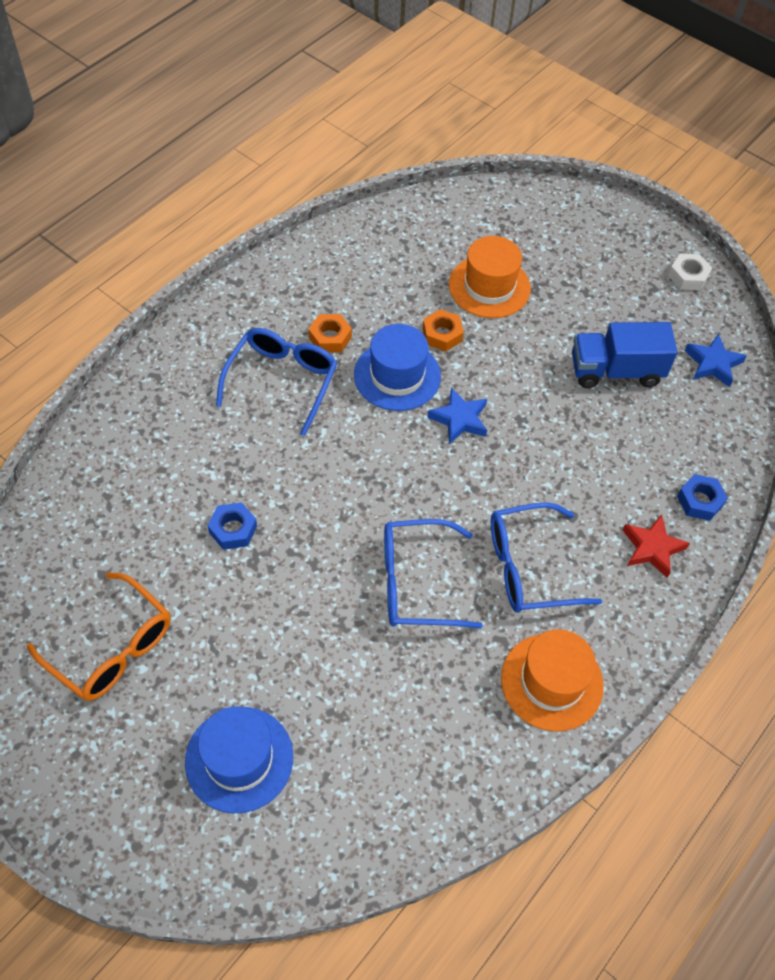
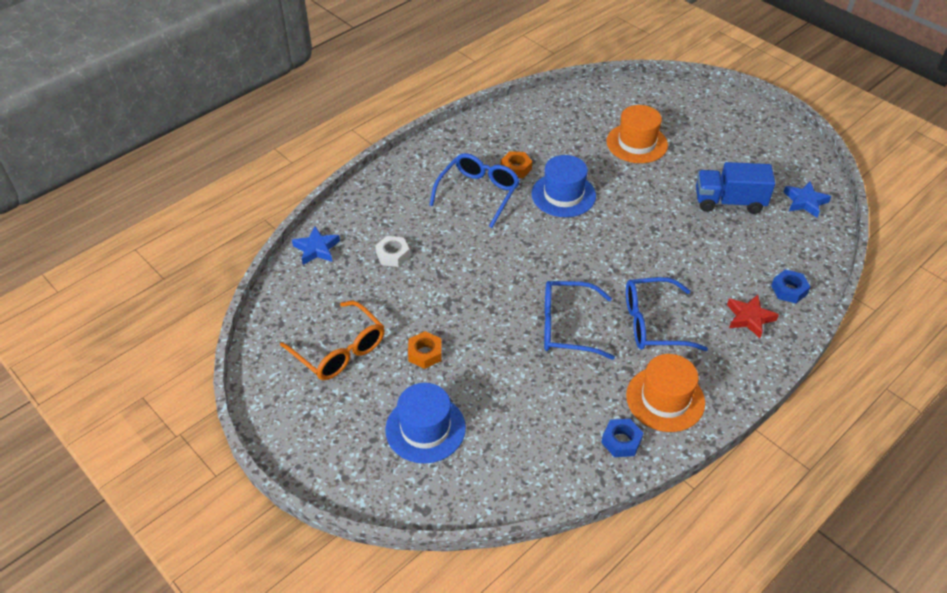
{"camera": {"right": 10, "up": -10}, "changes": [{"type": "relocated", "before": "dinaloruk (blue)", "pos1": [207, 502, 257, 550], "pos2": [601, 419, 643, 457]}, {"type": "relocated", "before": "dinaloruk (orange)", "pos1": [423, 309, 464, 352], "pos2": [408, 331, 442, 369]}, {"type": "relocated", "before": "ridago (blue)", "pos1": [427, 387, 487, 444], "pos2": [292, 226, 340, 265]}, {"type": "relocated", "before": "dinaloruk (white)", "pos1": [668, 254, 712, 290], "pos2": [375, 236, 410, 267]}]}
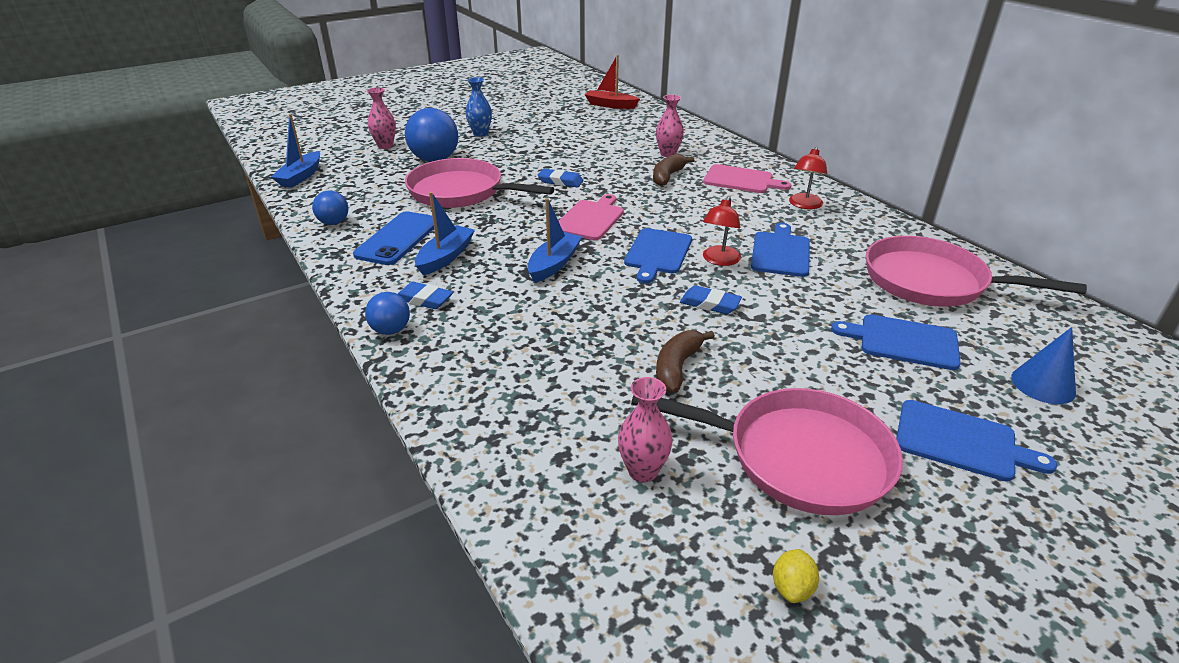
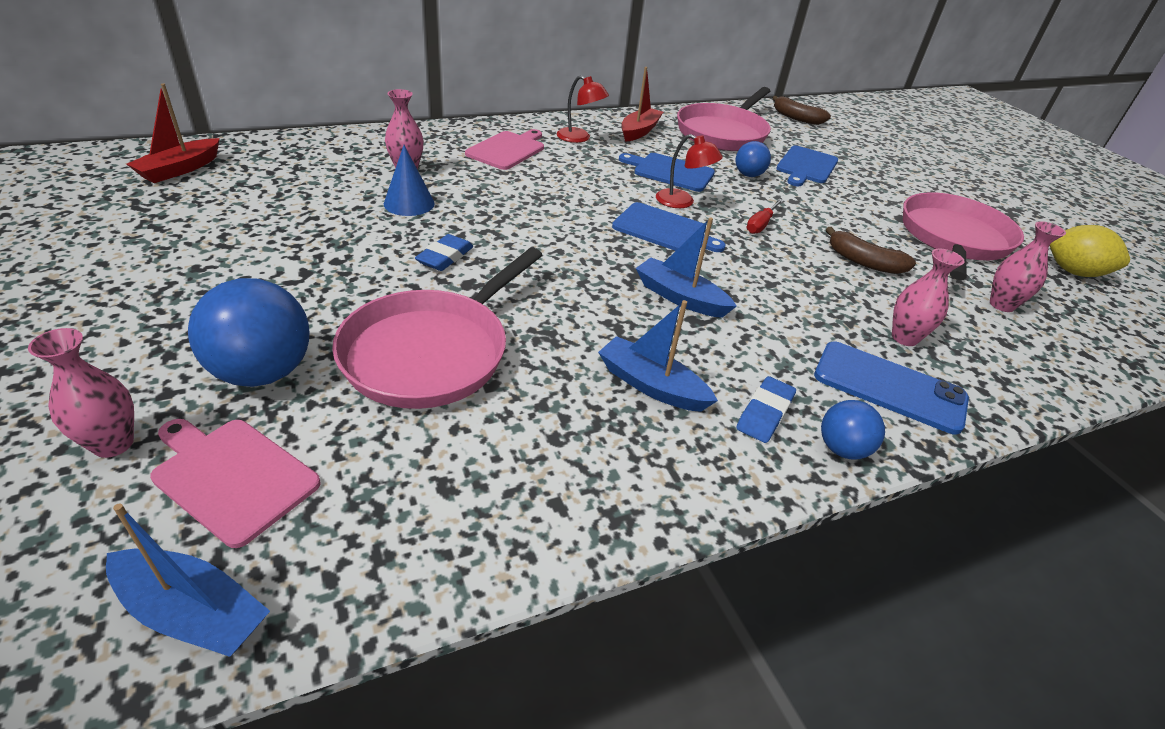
{"camera": {"right": -85, "up": 5}, "changes": [{"type": "missing", "before": "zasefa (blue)", "pos1": [465, 77, 492, 137]}, {"type": "missing", "before": "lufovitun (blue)", "pos1": [896, 400, 1057, 482]}, {"type": "appeared", "after": "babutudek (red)", "pos2": [621, 67, 663, 142]}, {"type": "appeared", "after": "zasefa (pink)", "pos2": [892, 249, 965, 346]}, {"type": "relocated", "before": "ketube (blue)", "pos1": [312, 190, 349, 225], "pos2": [736, 141, 771, 177]}, {"type": "relocated", "before": "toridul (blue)", "pos1": [353, 211, 434, 265], "pos2": [814, 342, 969, 434]}, {"type": "relocated", "before": "lufovitun (pink)", "pos1": [559, 194, 624, 240], "pos2": [150, 419, 321, 548]}, {"type": "relocated", "before": "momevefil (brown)", "pos1": [653, 154, 694, 186], "pos2": [773, 96, 831, 125]}, {"type": "relocated", "before": "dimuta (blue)", "pos1": [1011, 327, 1076, 404], "pos2": [384, 145, 435, 216]}, {"type": "exchanged", "before": "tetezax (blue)", "after": "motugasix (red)", "pos1": [680, 286, 742, 314], "pos2": [746, 199, 784, 234]}, {"type": "size", "before": "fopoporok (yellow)", "pos1": [773, 549, 819, 603], "pos2": [1049, 225, 1130, 277], "scale": 1.85}]}
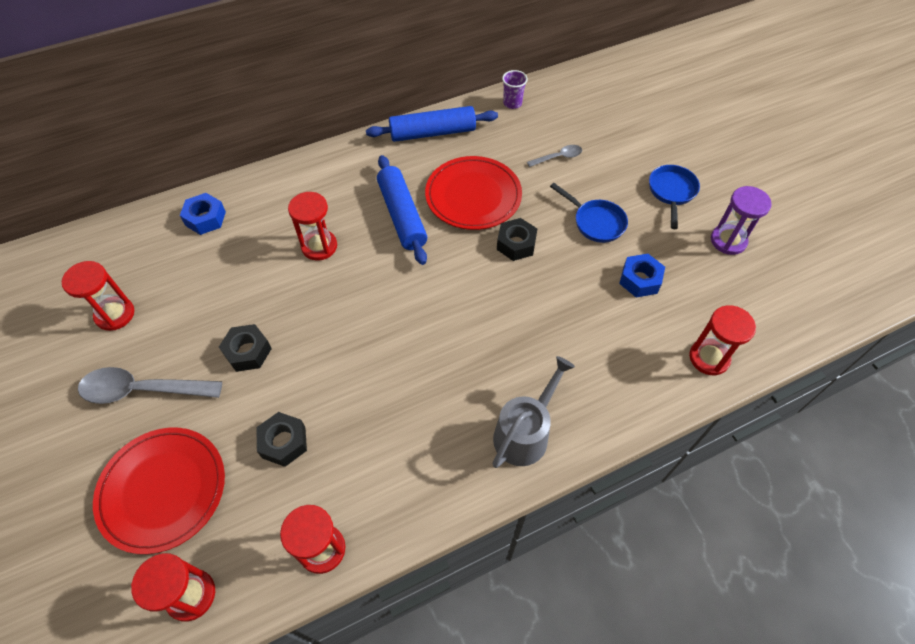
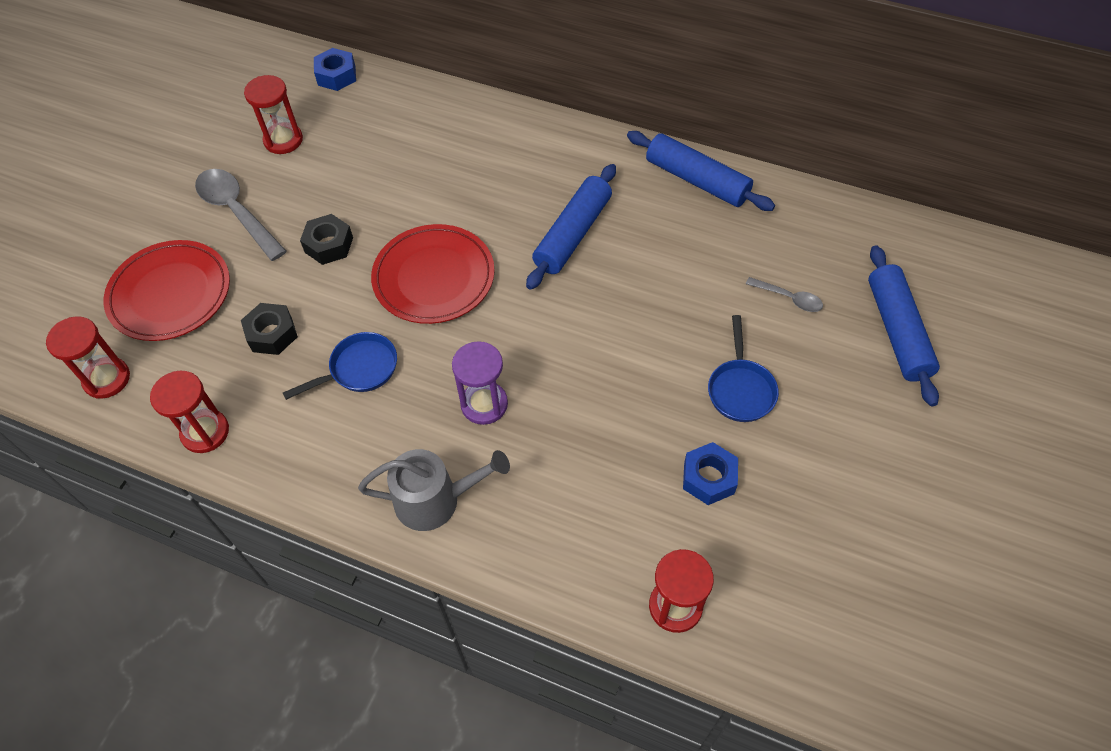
{"camera": {"right": 50, "up": 0}, "changes": [{"type": "missing", "before": "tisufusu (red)", "pos1": [288, 192, 337, 261]}, {"type": "missing", "before": "dinaloruk (black)", "pos1": [497, 218, 537, 261]}, {"type": "missing", "before": "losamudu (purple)", "pos1": [502, 70, 528, 109]}, {"type": "appeared", "after": "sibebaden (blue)", "pos2": [868, 245, 940, 406]}, {"type": "relocated", "before": "dinaloruk (blue)", "pos1": [180, 193, 226, 235], "pos2": [314, 48, 356, 91]}, {"type": "relocated", "before": "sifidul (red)", "pos1": [425, 156, 522, 230], "pos2": [371, 224, 495, 324]}, {"type": "relocated", "before": "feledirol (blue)", "pos1": [649, 165, 700, 229], "pos2": [283, 332, 397, 400]}, {"type": "relocated", "before": "tisufusu (purple)", "pos1": [711, 186, 772, 255], "pos2": [452, 341, 508, 425]}]}
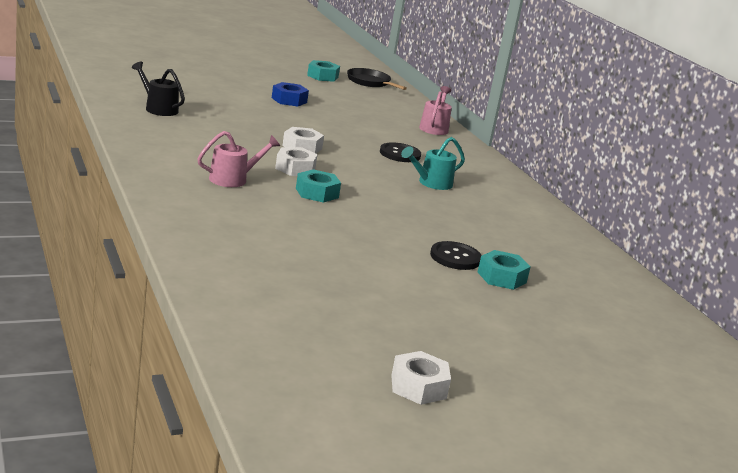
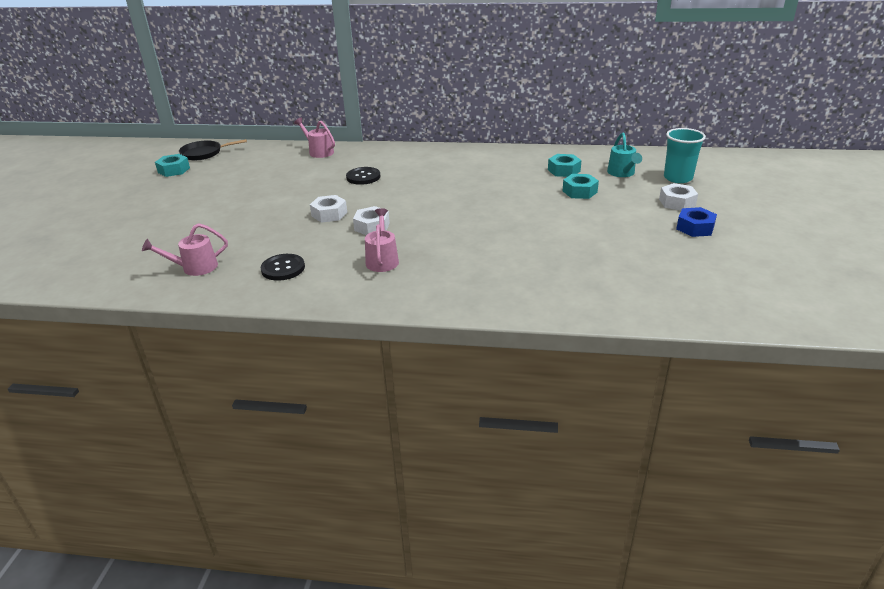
{"camera": {"right": -55, "up": 10}, "changes": [{"type": "appeared", "after": "losamudu (turquoise)", "pos2": [664, 128, 706, 183]}, {"type": "relocated", "before": "dinaloruk (blue)", "pos1": [272, 82, 309, 106], "pos2": [676, 207, 717, 237]}, {"type": "relocated", "before": "dinaloruk (turquoise)", "pos1": [296, 169, 341, 203], "pos2": [548, 154, 582, 177]}, {"type": "relocated", "before": "dinaloruk (white)", "pos1": [391, 351, 451, 405], "pos2": [659, 183, 698, 211]}, {"type": "relocated", "before": "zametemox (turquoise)", "pos1": [401, 137, 465, 190], "pos2": [607, 133, 642, 177]}, {"type": "relocated", "before": "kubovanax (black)", "pos1": [430, 241, 482, 270], "pos2": [261, 254, 305, 281]}, {"type": "colour", "before": "zametemox (black)", "after": "zametemox (pink)", "pos1": [132, 62, 185, 116], "pos2": [142, 223, 228, 276]}]}
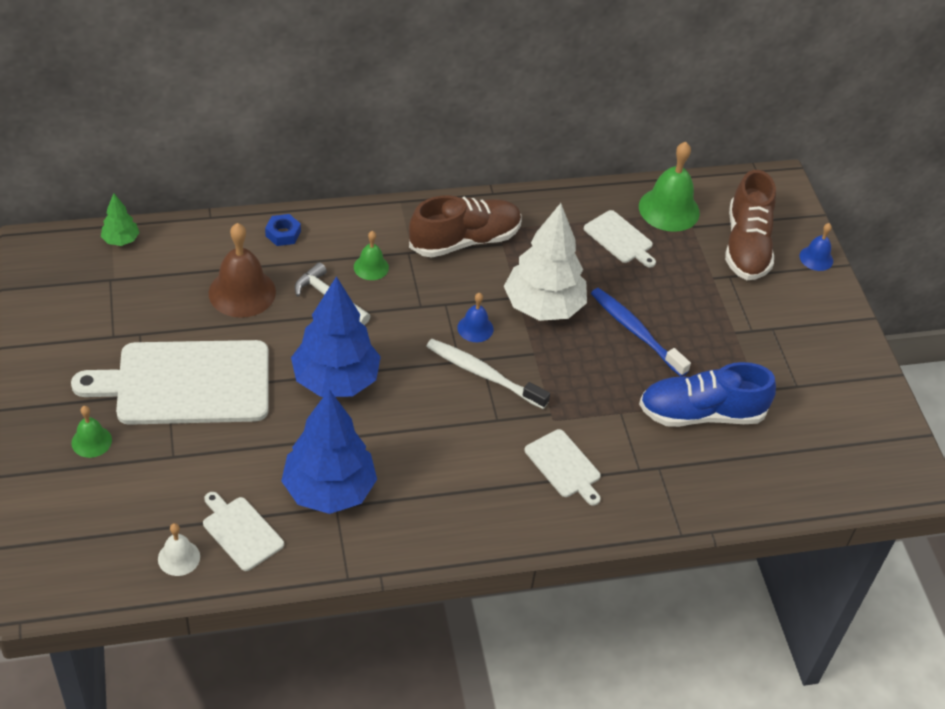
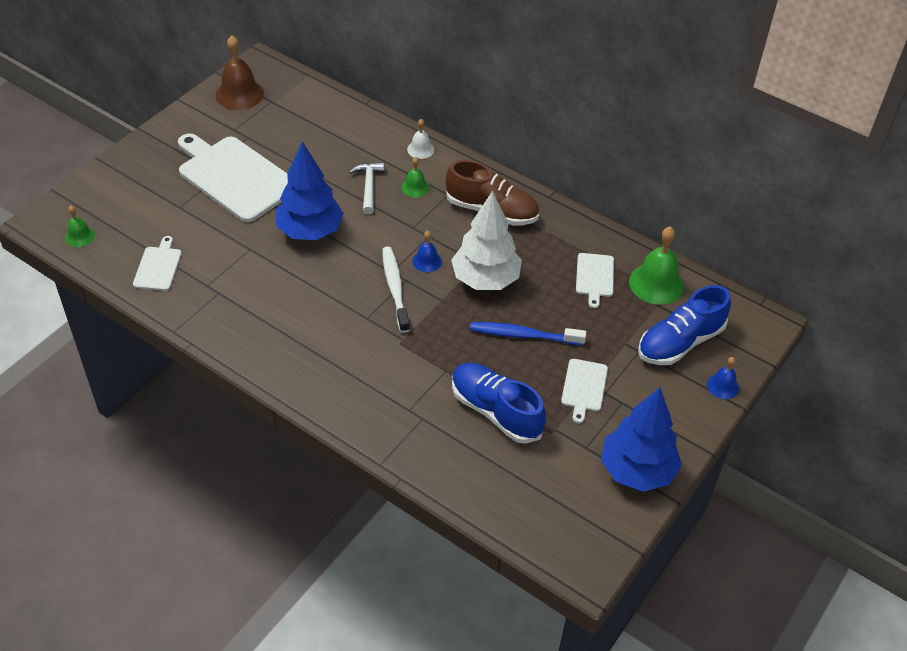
{"camera": {"right": 50, "up": 0}, "changes": [{"type": "missing", "before": "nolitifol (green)", "pos1": [101, 193, 140, 246]}, {"type": "missing", "before": "dinaloruk (blue)", "pos1": [265, 214, 301, 246]}, {"type": "relocated", "before": "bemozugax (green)", "pos1": [71, 406, 112, 458], "pos2": [65, 206, 95, 247]}, {"type": "relocated", "before": "bemozugax (white)", "pos1": [158, 523, 200, 576], "pos2": [407, 119, 434, 159]}, {"type": "relocated", "before": "bemozugax (brown)", "pos1": [209, 223, 276, 318], "pos2": [215, 36, 264, 110]}, {"type": "relocated", "before": "nolitifol (blue)", "pos1": [281, 389, 377, 514], "pos2": [601, 387, 682, 492]}, {"type": "relocated", "before": "lufovitun (white)", "pos1": [524, 429, 601, 506], "pos2": [561, 359, 608, 423]}, {"type": "colour", "before": "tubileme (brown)", "after": "tubileme (blue)", "pos1": [725, 170, 776, 280], "pos2": [638, 285, 731, 365]}, {"type": "spun", "before": "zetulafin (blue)", "pos1": [591, 288, 691, 377], "pos2": [470, 322, 586, 345], "turn": -90}]}
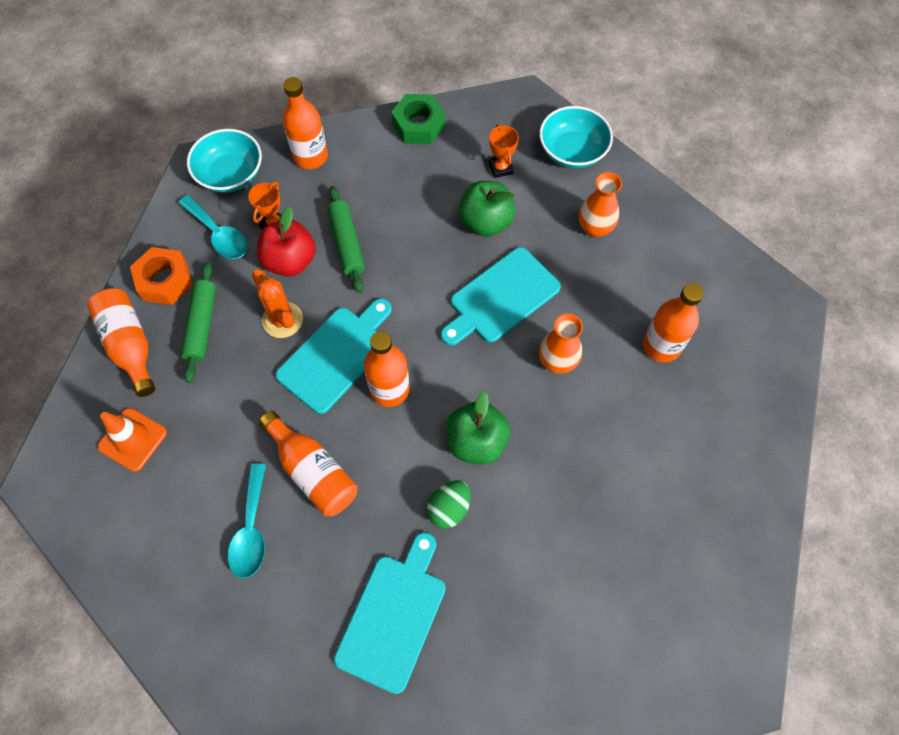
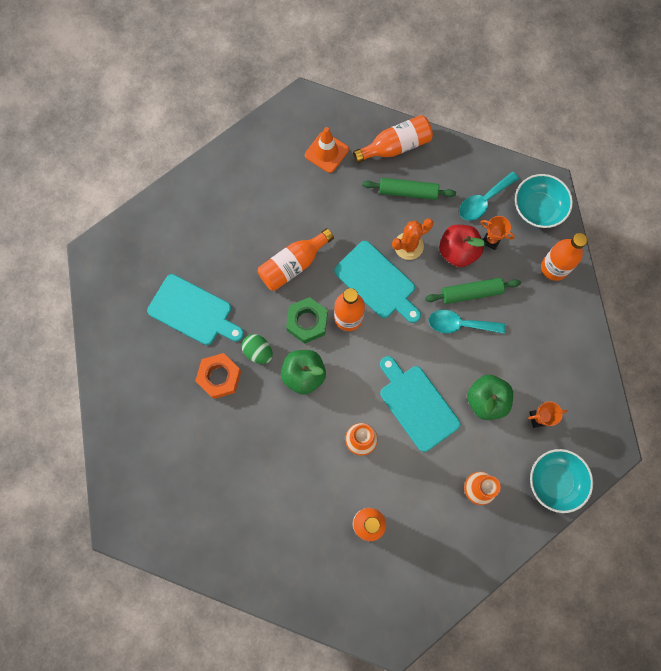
{"camera": {"right": 95, "up": 10}, "changes": [{"type": "relocated", "before": "dinaloruk (orange)", "pos1": [130, 247, 193, 305], "pos2": [195, 353, 241, 399]}, {"type": "relocated", "before": "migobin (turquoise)", "pos1": [228, 464, 266, 578], "pos2": [429, 310, 506, 334]}, {"type": "relocated", "before": "dinaloruk (green)", "pos1": [391, 94, 445, 144], "pos2": [286, 297, 328, 344]}]}
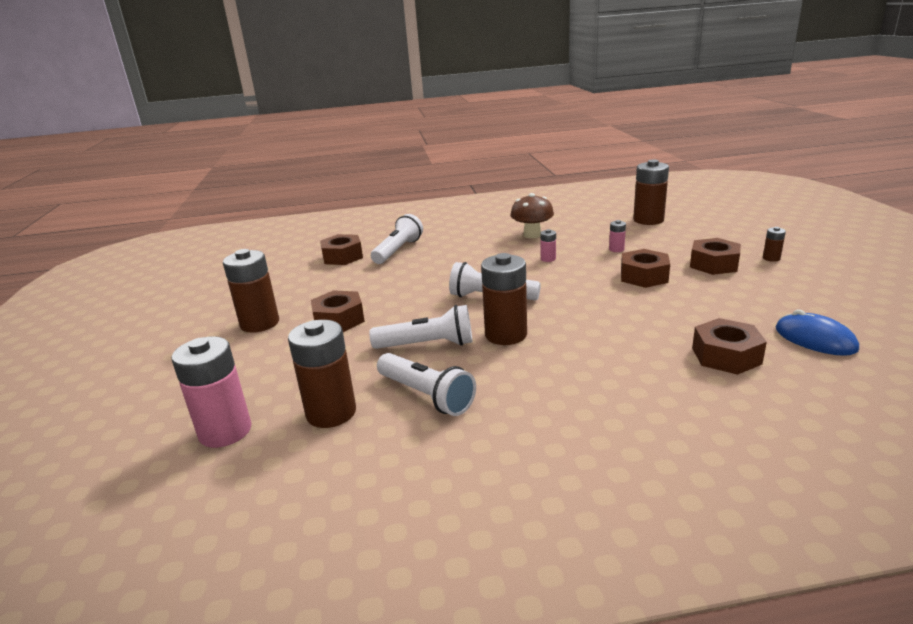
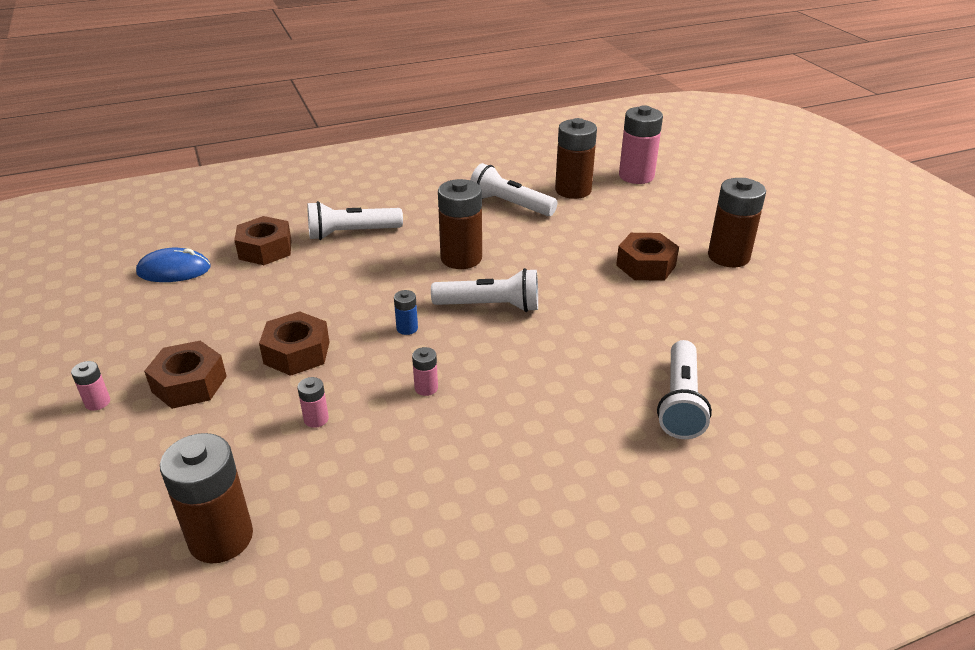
{"camera": {"right": 165, "up": 10}, "changes": [{"type": "missing", "before": "dinaloruk (brown)", "pos1": [320, 234, 363, 265]}, {"type": "missing", "before": "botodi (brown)", "pos1": [510, 193, 554, 238]}, {"type": "appeared", "after": "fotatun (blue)", "pos2": [394, 290, 418, 335]}, {"type": "relocated", "before": "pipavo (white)", "pos1": [369, 305, 472, 349], "pos2": [307, 201, 403, 240]}, {"type": "colour", "before": "fotatun (brown)", "after": "fotatun (pink)", "pos1": [763, 227, 786, 262], "pos2": [71, 361, 110, 411]}, {"type": "spun", "before": "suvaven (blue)", "pos1": [776, 309, 859, 356], "pos2": [136, 248, 211, 282], "turn": -45}]}
